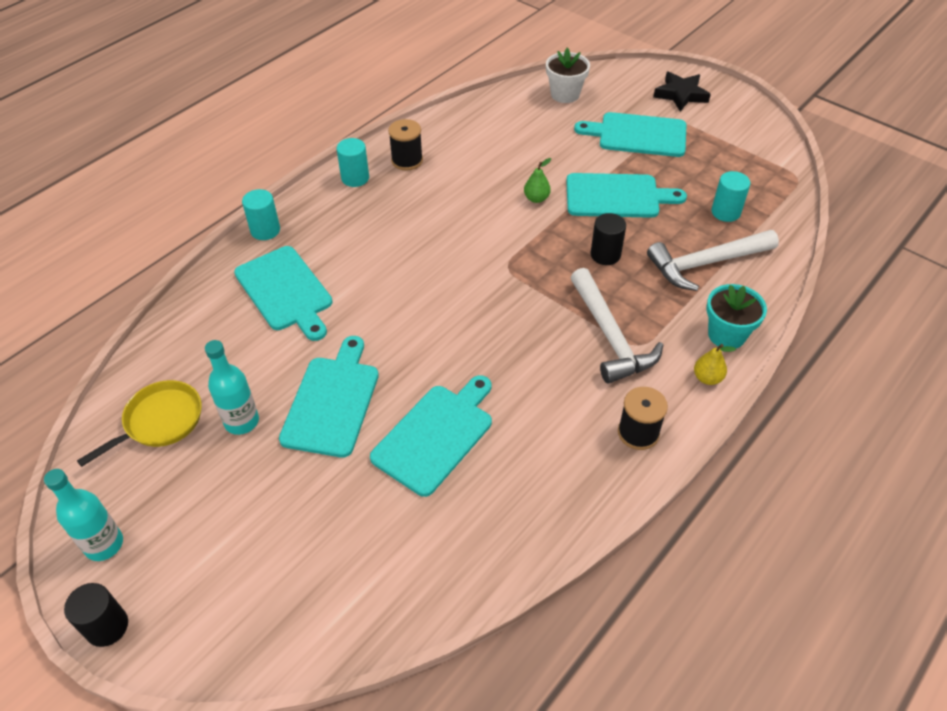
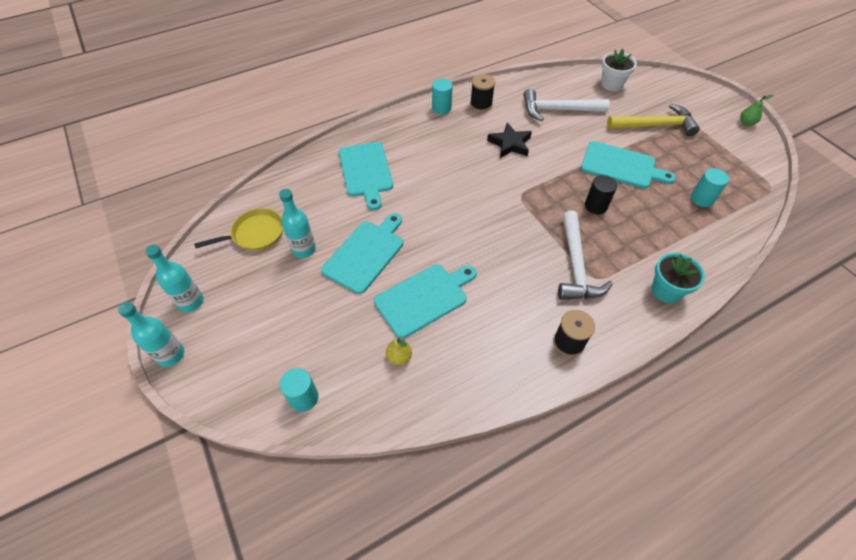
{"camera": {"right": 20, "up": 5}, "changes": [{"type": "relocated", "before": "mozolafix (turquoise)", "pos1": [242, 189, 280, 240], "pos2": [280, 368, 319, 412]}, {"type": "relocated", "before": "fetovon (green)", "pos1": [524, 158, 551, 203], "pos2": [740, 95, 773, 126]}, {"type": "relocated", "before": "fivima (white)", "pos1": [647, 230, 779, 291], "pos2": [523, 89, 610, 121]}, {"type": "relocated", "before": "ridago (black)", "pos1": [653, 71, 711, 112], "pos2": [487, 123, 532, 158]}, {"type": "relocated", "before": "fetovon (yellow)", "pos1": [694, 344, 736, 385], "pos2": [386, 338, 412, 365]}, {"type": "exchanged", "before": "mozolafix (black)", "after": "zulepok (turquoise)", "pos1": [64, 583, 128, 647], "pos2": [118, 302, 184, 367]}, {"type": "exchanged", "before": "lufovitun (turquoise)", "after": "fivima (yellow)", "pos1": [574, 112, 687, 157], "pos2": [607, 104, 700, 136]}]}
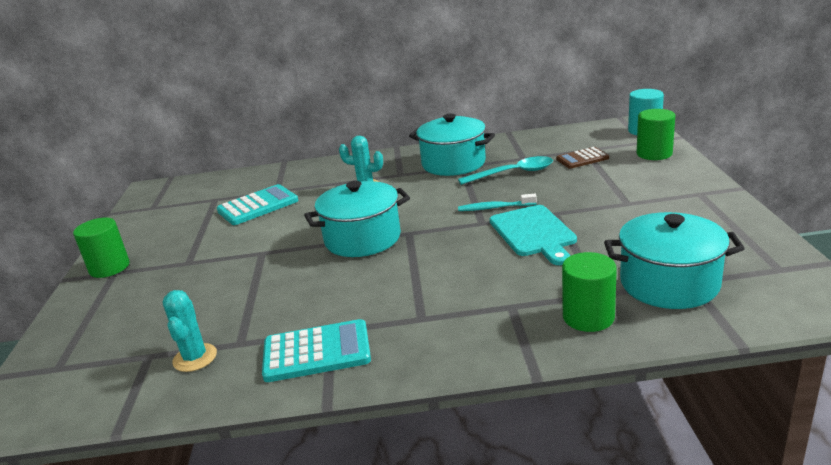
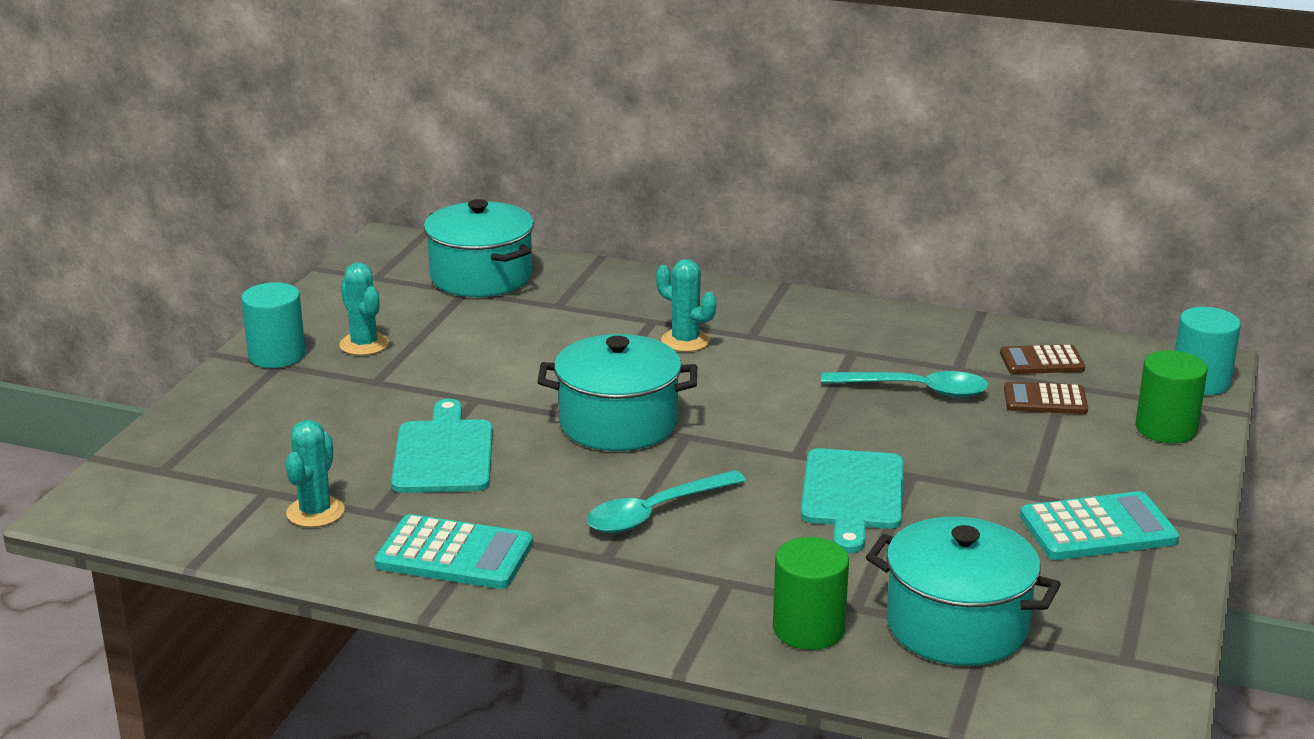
{"camera": {"right": 20, "up": 0}, "changes": [{"type": "missing", "before": "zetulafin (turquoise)", "pos1": [458, 194, 537, 211]}, {"type": "appeared", "after": "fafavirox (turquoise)", "pos2": [339, 262, 389, 356]}, {"type": "appeared", "after": "lufovitun (turquoise)", "pos2": [391, 399, 493, 493]}, {"type": "appeared", "after": "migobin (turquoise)", "pos2": [587, 470, 746, 533]}, {"type": "appeared", "after": "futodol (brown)", "pos2": [1000, 344, 1085, 374]}, {"type": "relocated", "before": "futodol (turquoise)", "pos1": [217, 184, 298, 225], "pos2": [1020, 491, 1179, 560]}, {"type": "relocated", "before": "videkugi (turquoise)", "pos1": [409, 114, 495, 176], "pos2": [424, 199, 534, 297]}, {"type": "colour", "before": "mozolafix (green)", "after": "mozolafix (turquoise)", "pos1": [73, 218, 130, 278], "pos2": [241, 282, 306, 368]}]}
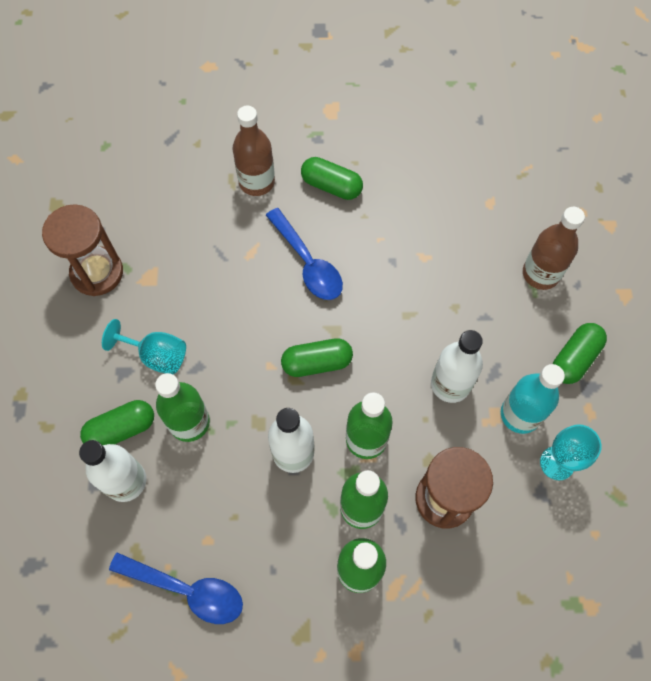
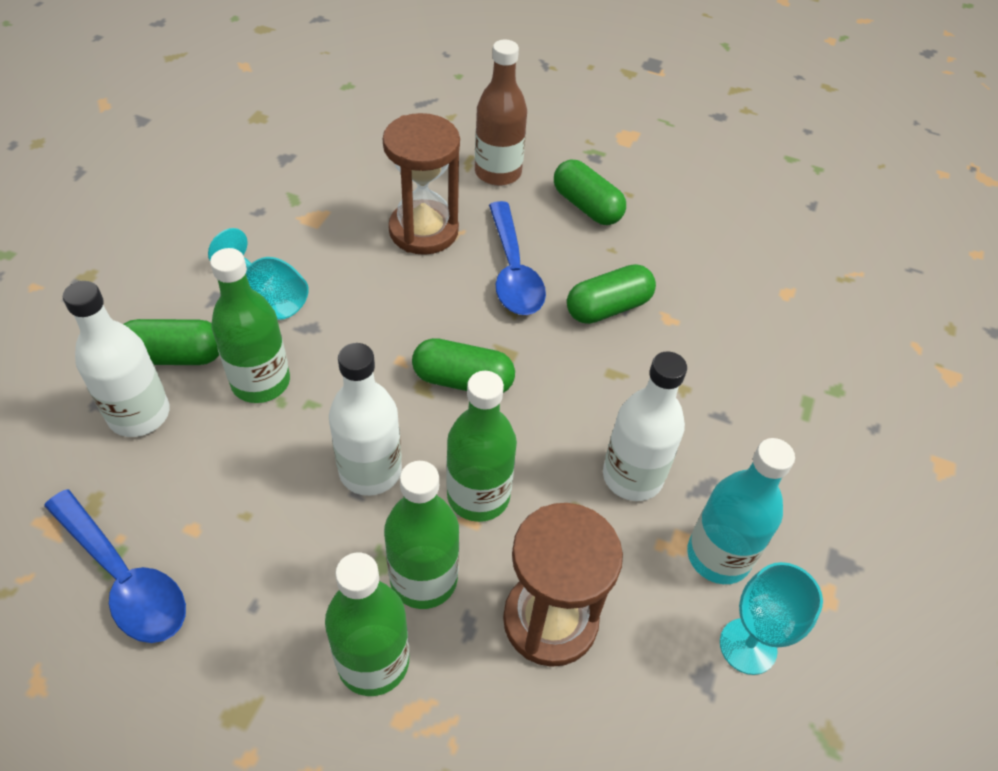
{"camera": {"right": 20, "up": -15}, "changes": [{"type": "missing", "before": "zulepok (brown)", "pos1": [523, 207, 585, 290]}, {"type": "relocated", "before": "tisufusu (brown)", "pos1": [42, 204, 123, 296], "pos2": [383, 113, 460, 255]}, {"type": "relocated", "before": "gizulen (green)", "pos1": [553, 323, 607, 384], "pos2": [567, 264, 656, 324]}]}
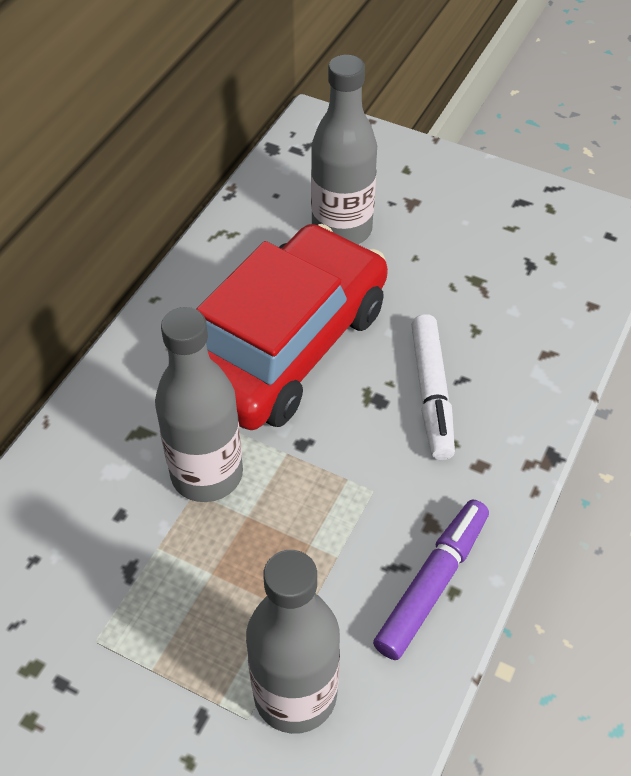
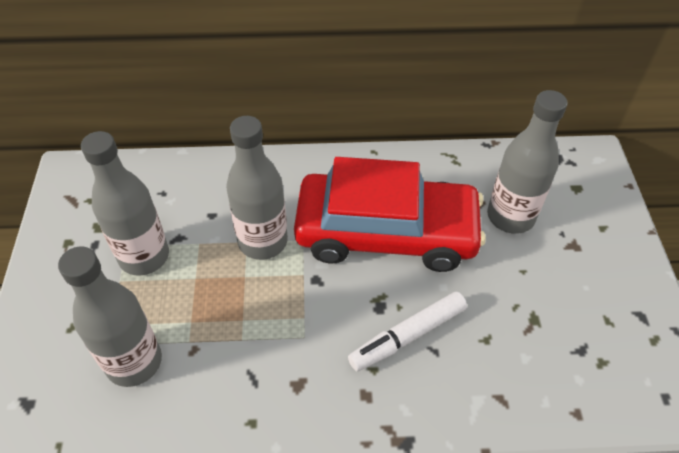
{"camera": {"right": 60, "up": 0}, "changes": [{"type": "missing", "before": "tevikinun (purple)", "pos1": [373, 499, 489, 660]}, {"type": "appeared", "after": "zulepok (grey)", "pos2": [81, 131, 169, 276]}]}
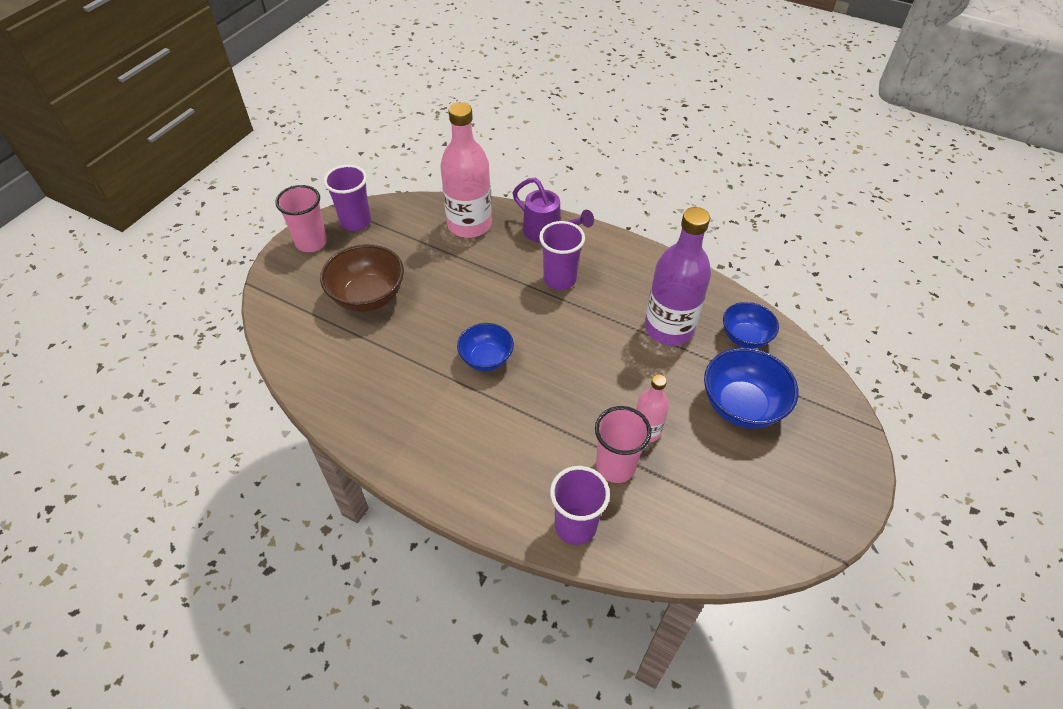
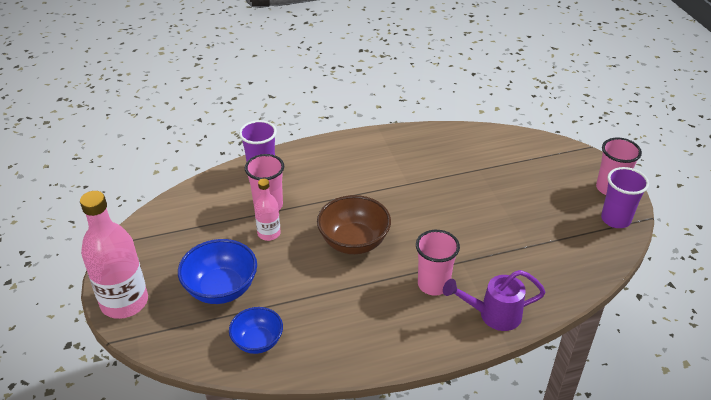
{"camera": {"right": 135, "up": -10}, "changes": [{"type": "missing", "before": "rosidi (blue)", "pos1": [457, 323, 514, 371]}, {"type": "missing", "before": "zulepok (purple)", "pos1": [645, 207, 711, 346]}, {"type": "relocated", "before": "rosidi (brown)", "pos1": [320, 244, 404, 312], "pos2": [317, 195, 391, 254]}, {"type": "relocated", "before": "zulepok (pink)", "pos1": [440, 102, 492, 238], "pos2": [80, 191, 148, 319]}, {"type": "colour", "before": "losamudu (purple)", "after": "losamudu (pink)", "pos1": [539, 221, 585, 290], "pos2": [416, 230, 460, 295]}]}
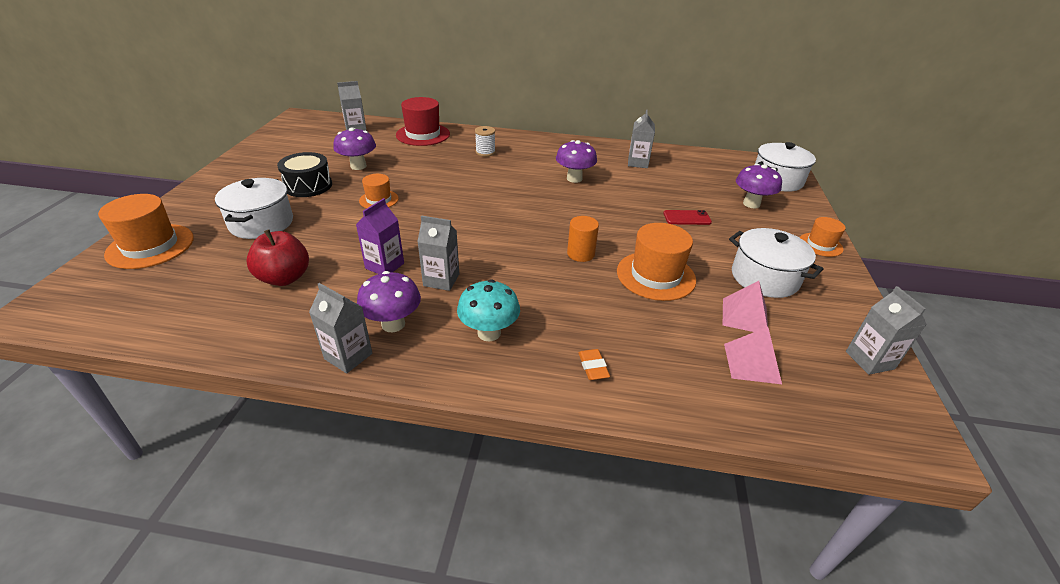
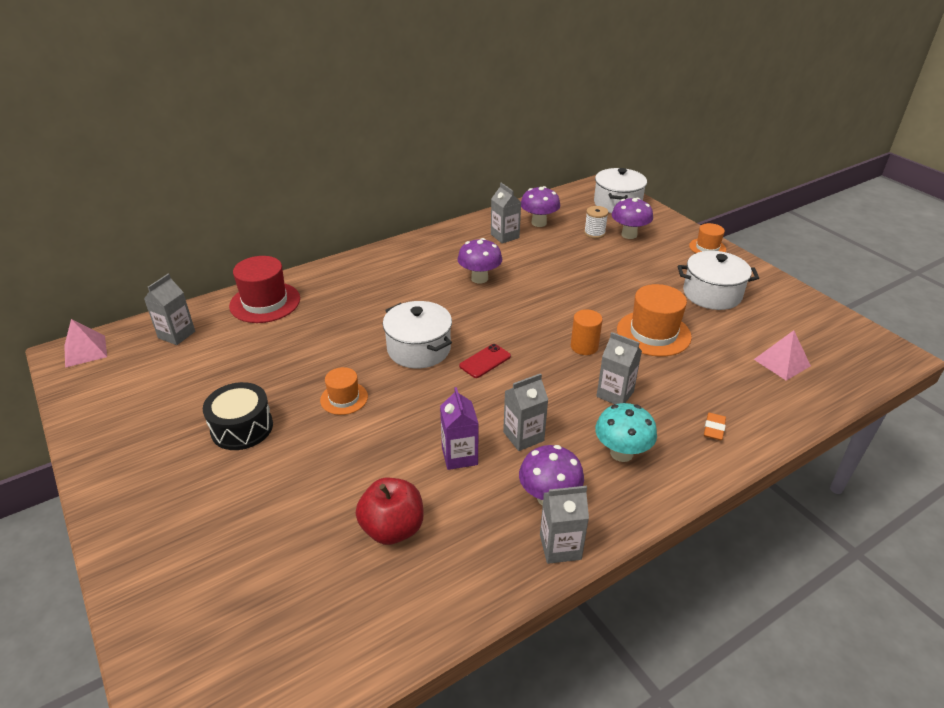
{"camera": {"right": -40, "up": 0}, "changes": [{"type": "missing", "before": "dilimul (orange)", "pos1": [98, 194, 194, 269]}, {"type": "relocated", "before": "videkugi (white)", "pos1": [215, 178, 293, 239], "pos2": [383, 301, 452, 369]}, {"type": "relocated", "before": "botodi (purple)", "pos1": [333, 128, 376, 170], "pos2": [521, 186, 560, 227]}, {"type": "relocated", "before": "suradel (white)", "pos1": [475, 126, 496, 157], "pos2": [584, 206, 608, 239]}, {"type": "relocated", "before": "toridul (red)", "pos1": [663, 210, 712, 225], "pos2": [459, 344, 511, 378]}, {"type": "relocated", "before": "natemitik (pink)", "pos1": [723, 281, 768, 332], "pos2": [64, 319, 107, 368]}, {"type": "relocated", "before": "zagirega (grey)", "pos1": [846, 286, 927, 375], "pos2": [596, 332, 642, 404]}, {"type": "spun", "before": "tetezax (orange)", "pos1": [578, 349, 610, 380], "pos2": [704, 413, 726, 440], "turn": 75}]}
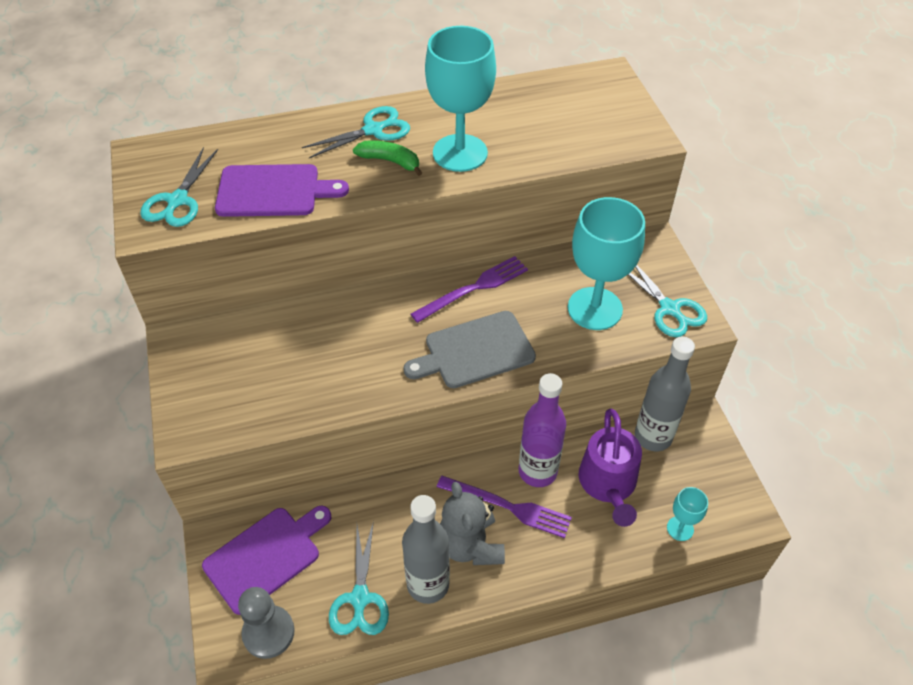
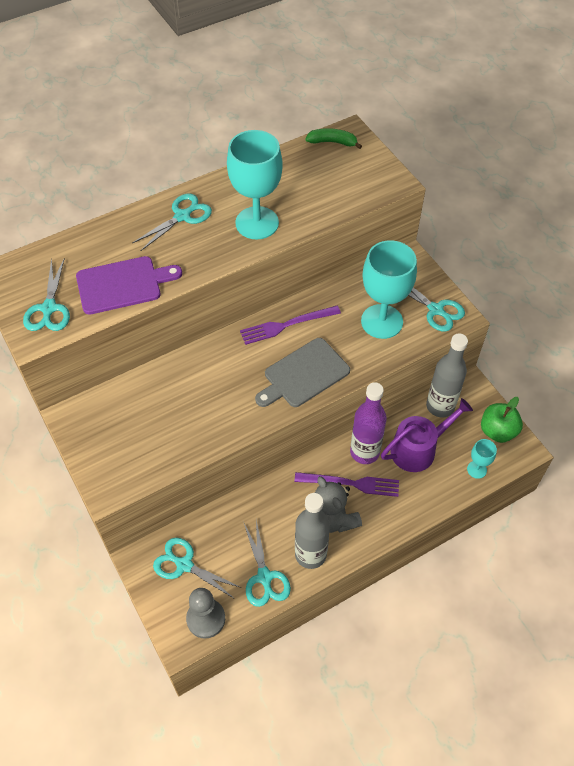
{"camera": {"right": -15, "up": 5}, "changes": [{"type": "appeared", "after": "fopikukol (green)", "pos2": [481, 397, 523, 443]}, {"type": "relocated", "before": "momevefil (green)", "pos1": [353, 140, 422, 176], "pos2": [305, 128, 362, 149]}, {"type": "exchanged", "before": "lufovitun (purple)", "after": "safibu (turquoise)", "pos1": [202, 506, 331, 615], "pos2": [153, 538, 242, 599]}, {"type": "spun", "before": "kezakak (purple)", "pos1": [411, 256, 528, 323], "pos2": [240, 306, 341, 345], "turn": -150}, {"type": "spun", "before": "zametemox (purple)", "pos1": [579, 408, 642, 527], "pos2": [381, 398, 473, 472], "turn": -105}]}
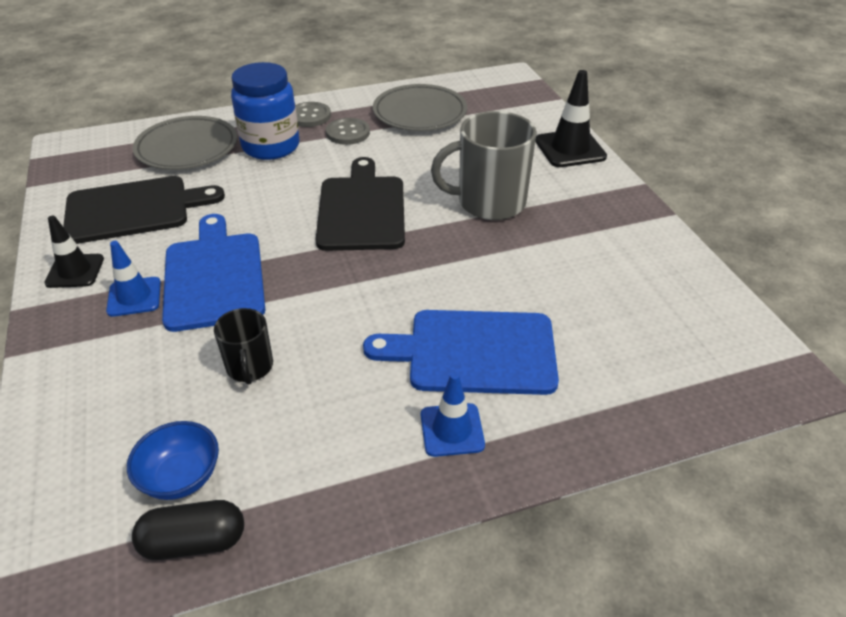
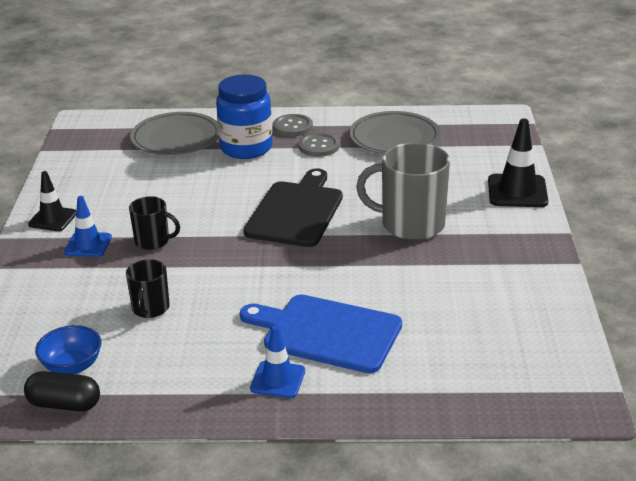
{"camera": {"right": 20, "up": -10}, "changes": [{"type": "missing", "before": "lufovitun (black)", "pos1": [63, 176, 225, 244]}, {"type": "exchanged", "before": "lufovitun (blue)", "after": "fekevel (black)", "pos1": [162, 214, 265, 332], "pos2": [129, 196, 180, 250]}]}
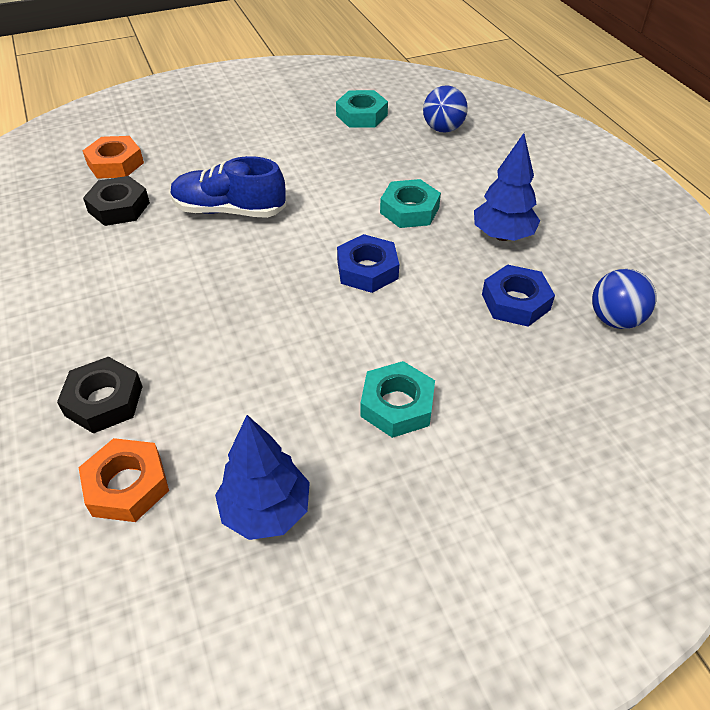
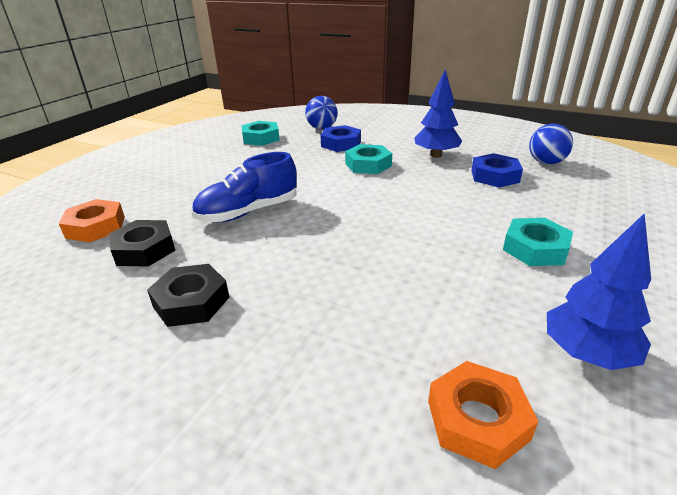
{"camera": {"right": -40, "up": -15}, "changes": [{"type": "relocated", "before": "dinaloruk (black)", "pos1": [57, 357, 143, 433], "pos2": [147, 264, 229, 327]}, {"type": "relocated", "before": "dinaloruk (blue)", "pos1": [337, 234, 399, 293], "pos2": [320, 125, 361, 152]}]}
